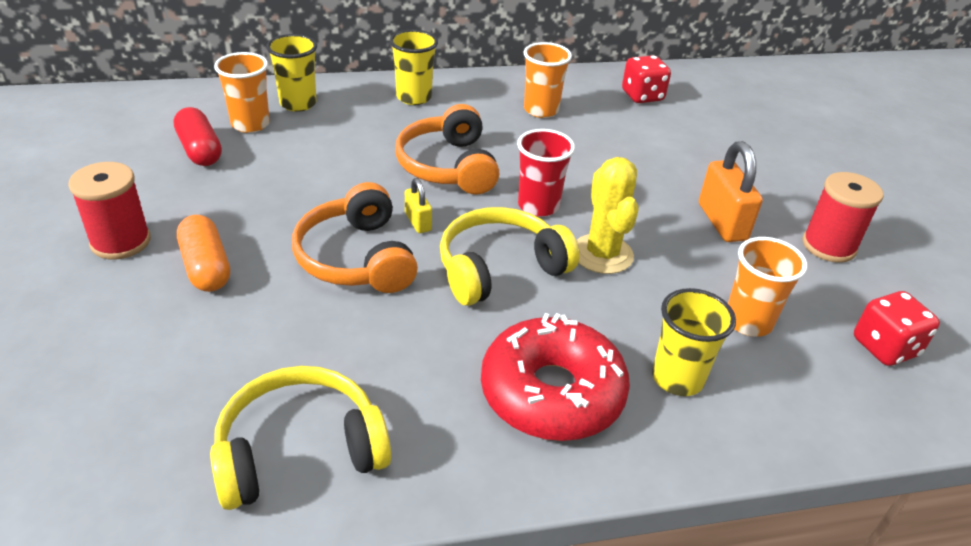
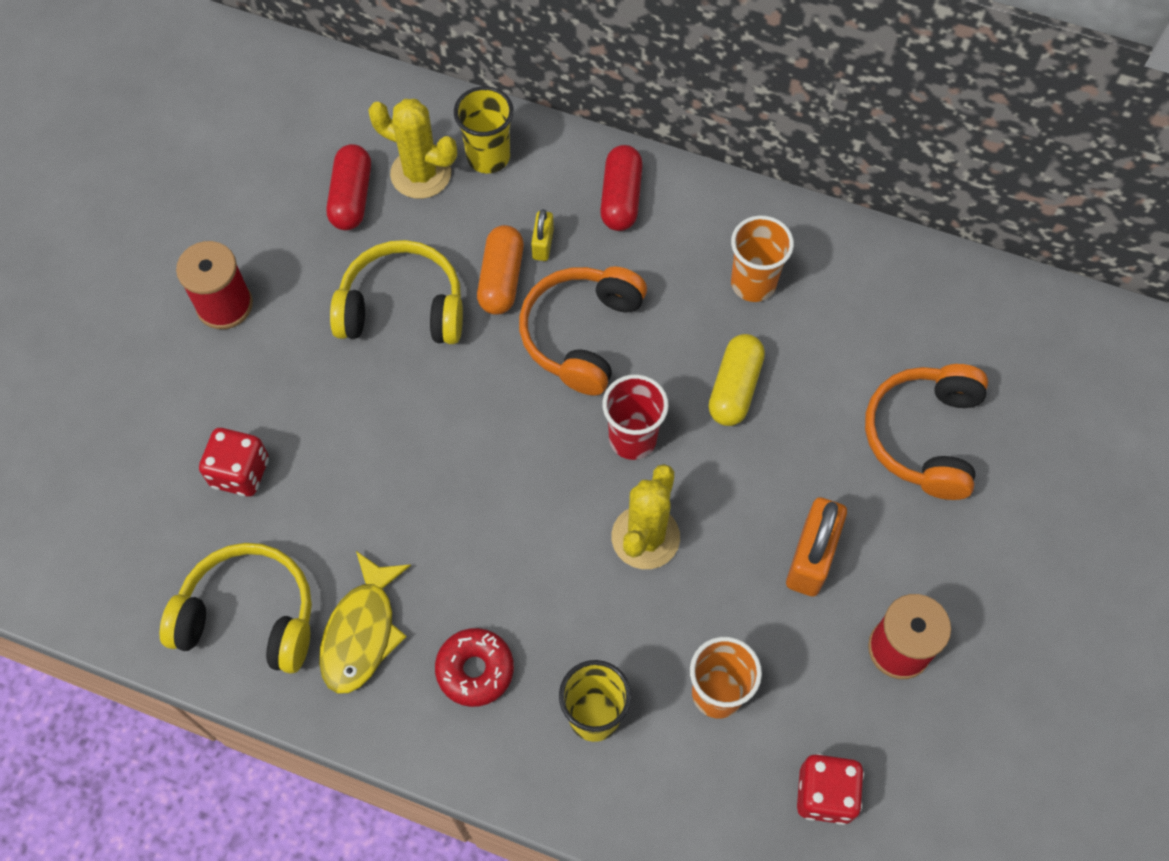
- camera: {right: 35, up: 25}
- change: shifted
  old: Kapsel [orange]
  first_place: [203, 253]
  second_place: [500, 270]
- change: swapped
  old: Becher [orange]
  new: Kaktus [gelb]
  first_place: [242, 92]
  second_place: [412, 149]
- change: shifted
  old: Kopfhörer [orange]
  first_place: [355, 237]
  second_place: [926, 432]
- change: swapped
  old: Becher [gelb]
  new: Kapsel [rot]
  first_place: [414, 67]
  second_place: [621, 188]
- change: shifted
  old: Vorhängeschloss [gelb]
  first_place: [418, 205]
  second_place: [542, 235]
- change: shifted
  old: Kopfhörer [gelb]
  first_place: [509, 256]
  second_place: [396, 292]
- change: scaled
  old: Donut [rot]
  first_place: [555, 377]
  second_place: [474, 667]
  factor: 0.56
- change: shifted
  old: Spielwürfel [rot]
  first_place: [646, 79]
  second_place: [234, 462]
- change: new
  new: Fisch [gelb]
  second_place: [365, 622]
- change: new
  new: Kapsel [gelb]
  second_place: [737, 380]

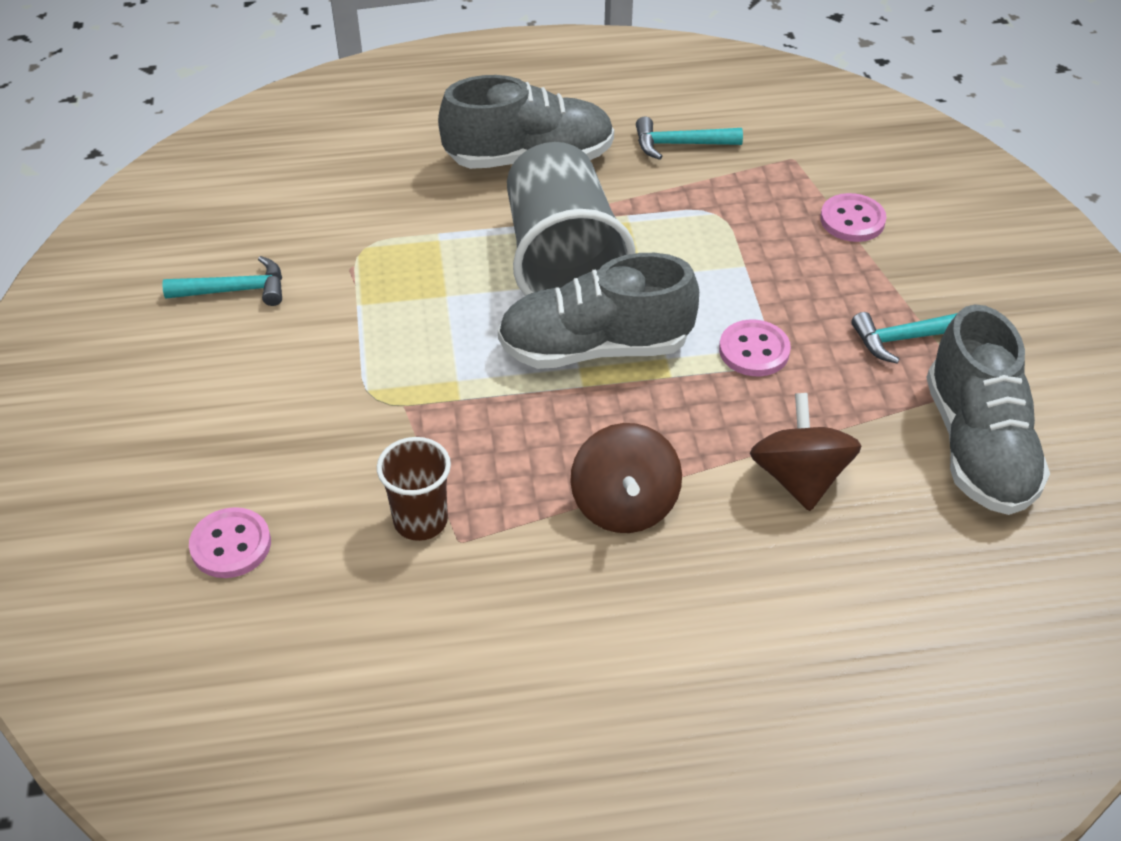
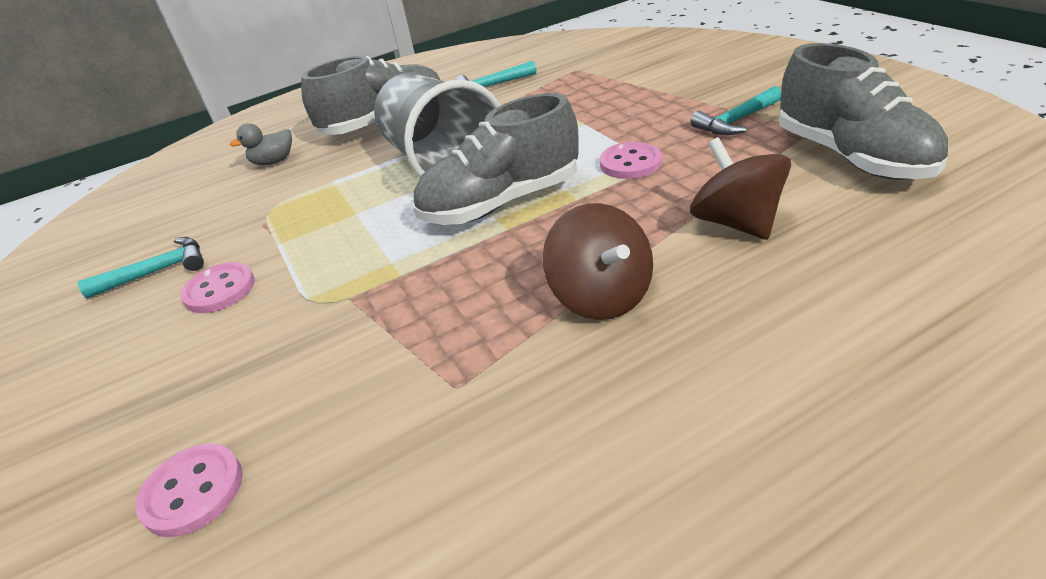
- camera: {right: -15, up: -10}
- change: gone
  old: Becher [braun]
  first_place: [414, 489]
- change: shifted
  old: Knopf [rosa]
  first_place: [853, 217]
  second_place: [217, 287]
- change: new
  new: Ente [grau]
  second_place: [261, 144]

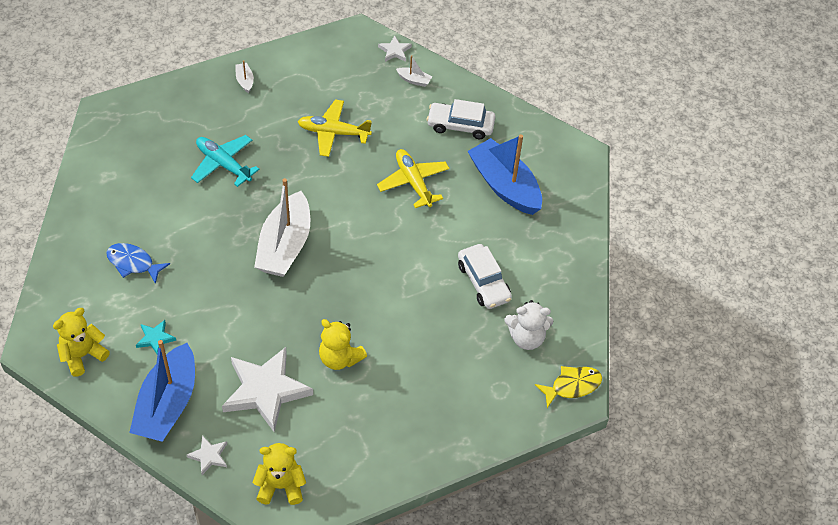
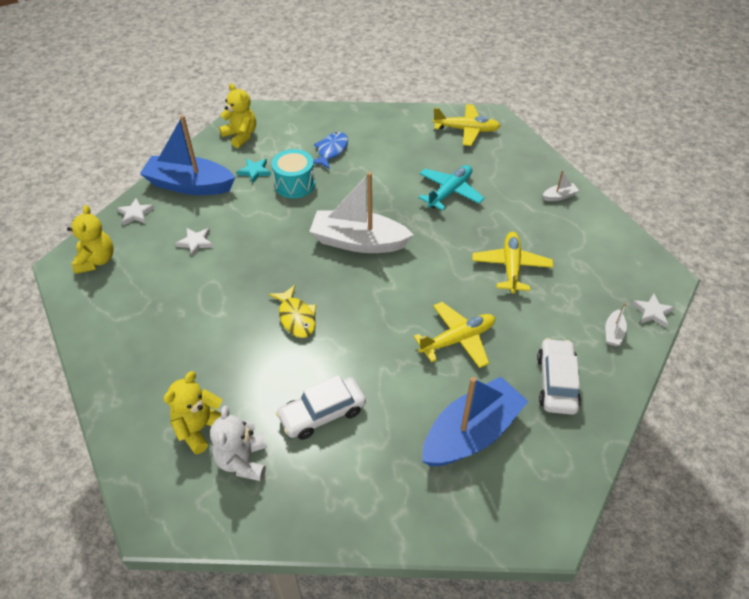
- camera: {right: 90, up: -5}
- change: scaled
  old: Stern [weiß]
  first_place: [267, 389]
  second_place: [194, 242]
  factor: 0.45
- change: shifted
  old: Teddybär [gelb]
  first_place: [343, 344]
  second_place: [192, 412]
- change: shifted
  old: Fisch [gelb]
  first_place: [568, 387]
  second_place: [292, 311]
- change: new
  new: Trommel [türkis]
  second_place: [293, 173]
- change: new
  new: Flugzeug [gelb]
  second_place: [466, 125]

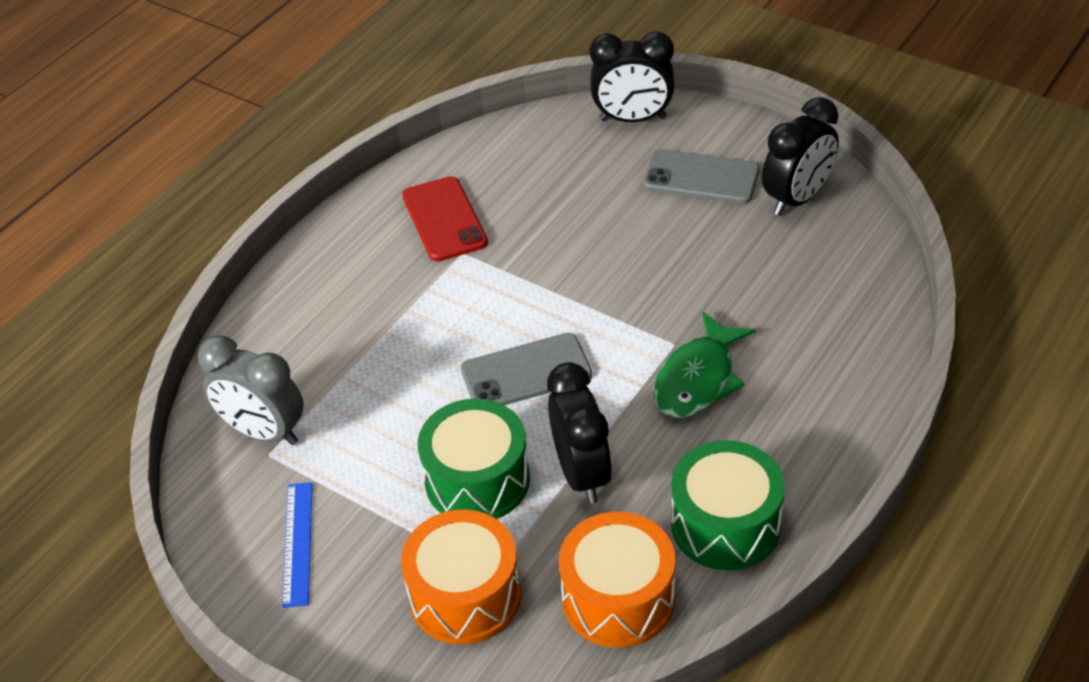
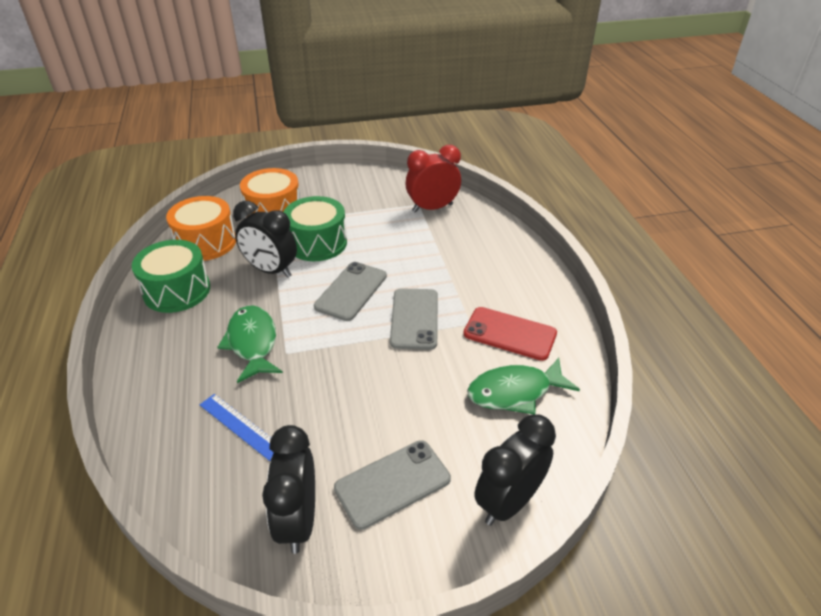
- camera: {right: 130, up: -5}
- change: repainted
  old: Wecker [grau]
  new: Wecker [rot]
  first_place: [251, 390]
  second_place: [433, 179]
- change: shifted
  old: Lineal [blau]
  first_place: [297, 545]
  second_place: [237, 427]
- change: new
  new: Handy [grau]
  second_place: [414, 319]
- change: new
  new: Fisch [grün]
  second_place: [523, 386]

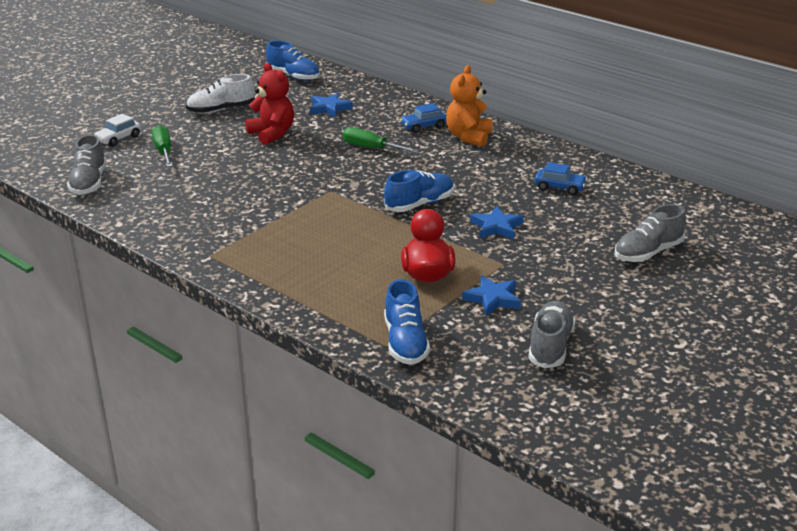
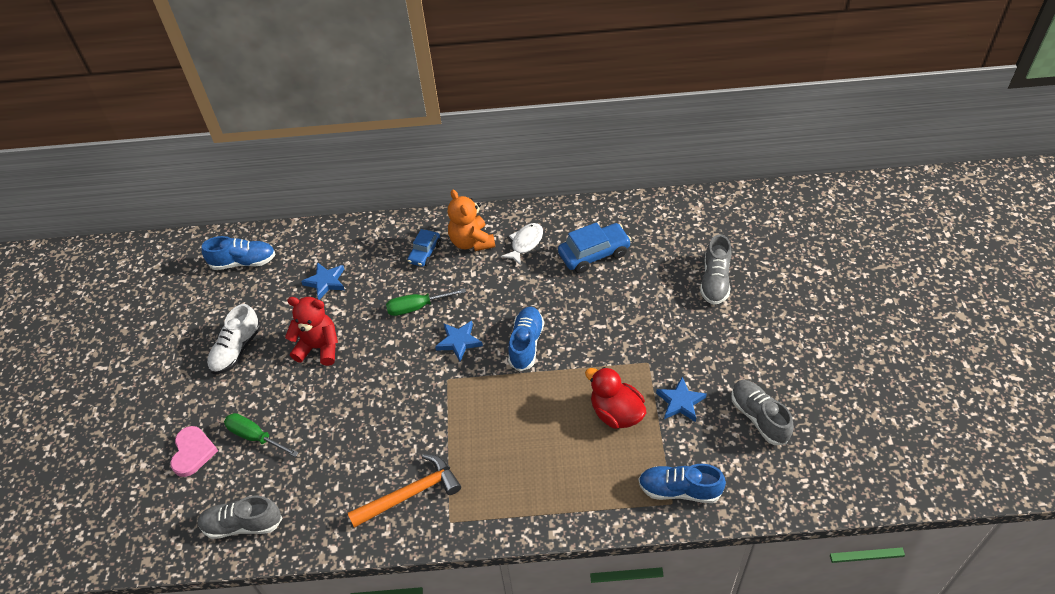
- camera: {right: -40, up: 20}
- change: rotated
  old: Schuh [grau]
  first_place: [87, 164]
  second_place: [240, 517]
  degrees: 135
- change: swapped
  old: Auto [weiß]
  new: Herz [rosa]
  first_place: [117, 130]
  second_place: [194, 451]
- change: rotated
  old: Schuh [blau]
  first_place: [407, 322]
  second_place: [682, 483]
  degrees: 150
- change: shifted
  old: Stern [blau]
  first_place: [497, 222]
  second_place: [459, 341]
- change: scaled
  old: Auto [blau]
  first_place: [561, 178]
  second_place: [595, 247]
  factor: 1.61
- change: new
  new: Hammer [orange]
  second_place: [404, 491]
- change: new
  new: Fisch [weiß]
  second_place: [522, 244]

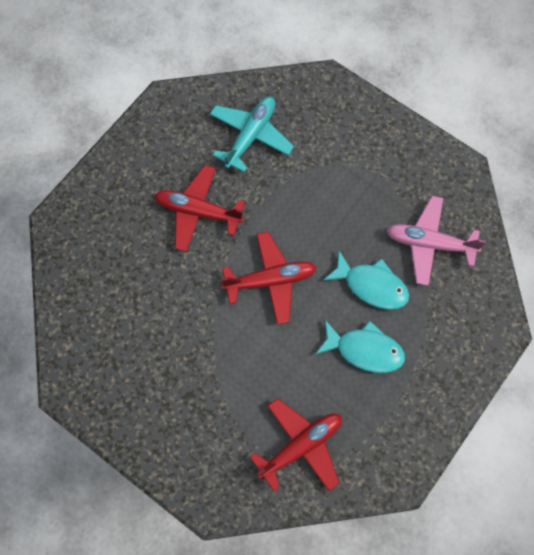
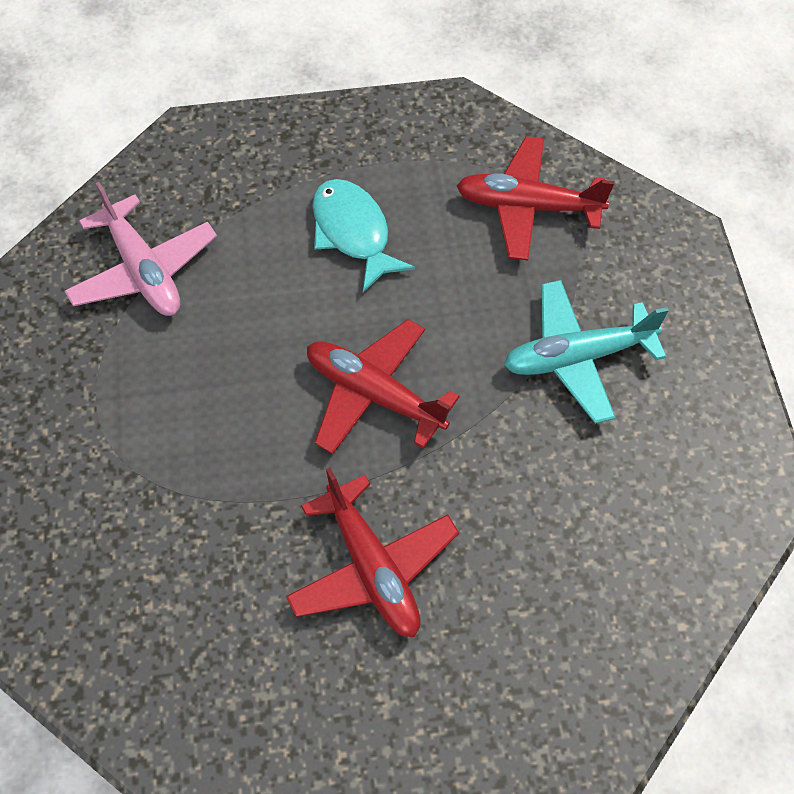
- camera: {right: -135, up: -10}
- change: shifted
  old: Flugzeug [türkis]
  first_place: [252, 134]
  second_place: [586, 352]
- change: gone
  old: Fisch [türkis]
  first_place: [366, 280]

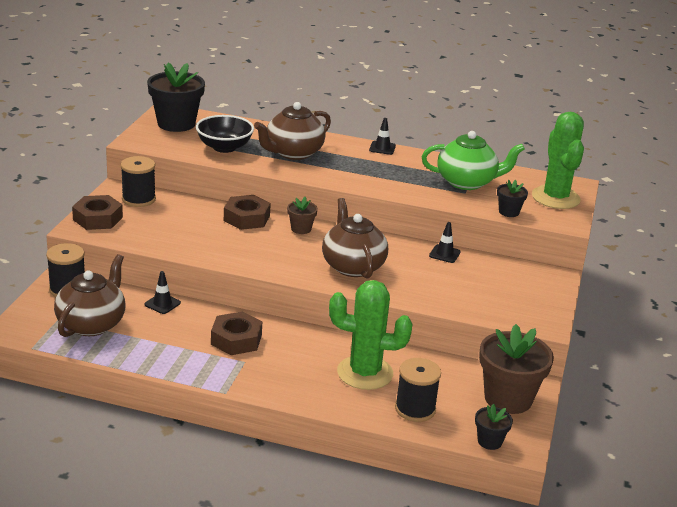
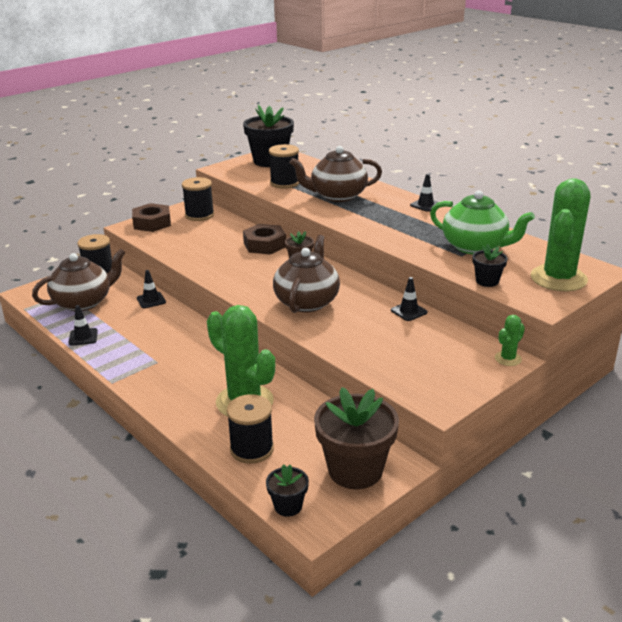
- camera: {right: 35, up: 0}
- change: swapped
  old: Schüssel [schwarz]
  new: Garnrolle [schwarz]
  first_place: [225, 134]
  second_place: [284, 166]
- change: gone
  old: Sechskantmutter [braun]
  first_place: [236, 333]
- change: new
  new: Leitkegel [schwarz]
  second_place: [83, 325]
- change: new
  new: Kaktus [grün]
  second_place: [510, 340]

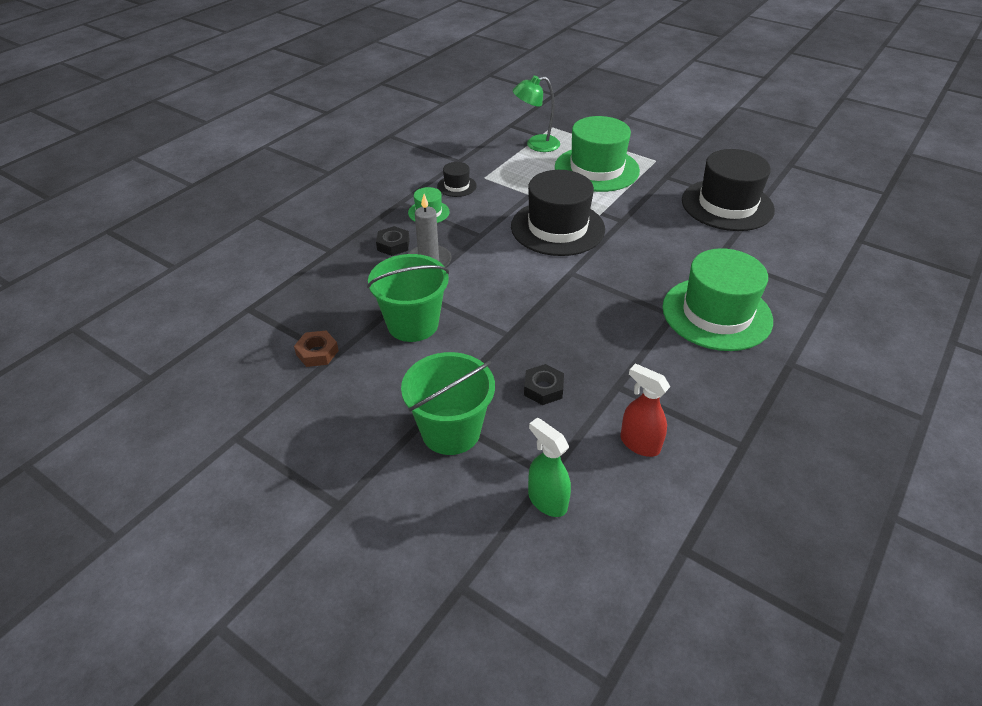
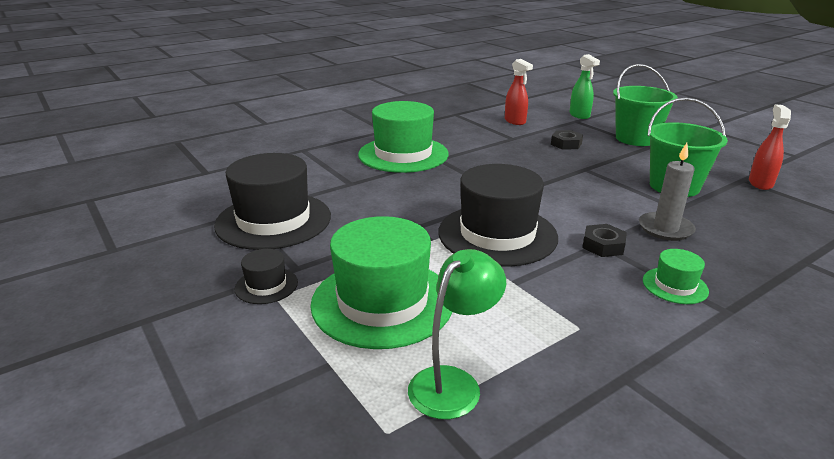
- camera: {right: -160, up: -15}
- change: swapped
  old: Sechskantmutter [braun]
  new: Sprühflasche [rot]
  first_place: [316, 349]
  second_place: [770, 147]
- change: shifted
  old: Sechskantmutter [schwarz]
  first_place: [393, 241]
  second_place: [604, 240]
- change: shifted
  old: Hut [schwarz]
  first_place: [457, 179]
  second_place: [266, 276]
- change: rotated
  old: Lampe [grün]
  first_place: [536, 114]
  second_place: [457, 334]
  degrees: -60

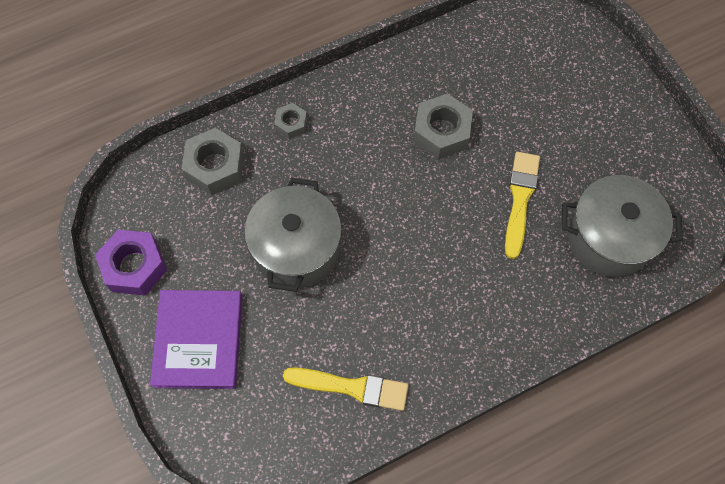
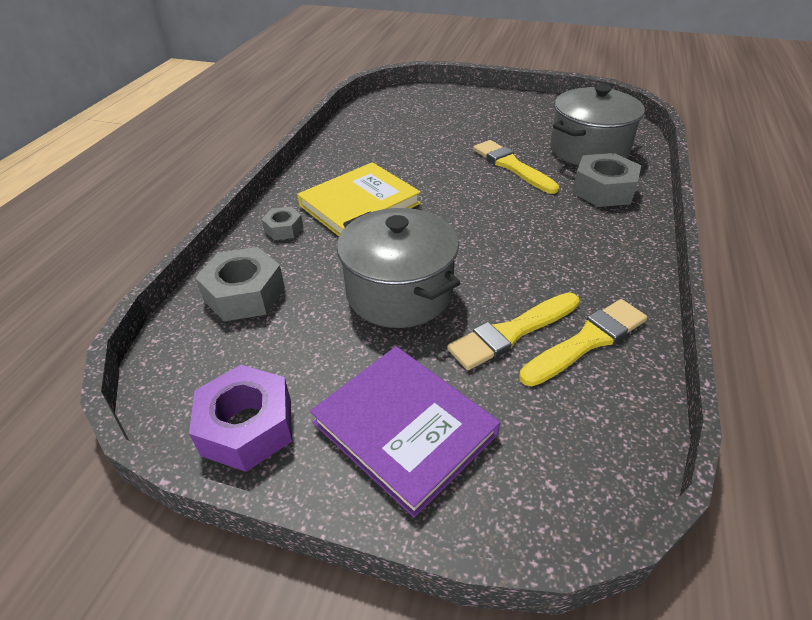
- camera: {right: -45, up: -25}
- change: shifted
  old: Sechskantmutter [grau]
  first_place: [443, 126]
  second_place: [606, 180]
- change: new
  new: Buch [gelb]
  second_place: [359, 199]
- change: new
  new: Pinsel [gelb]
  second_place: [513, 331]

